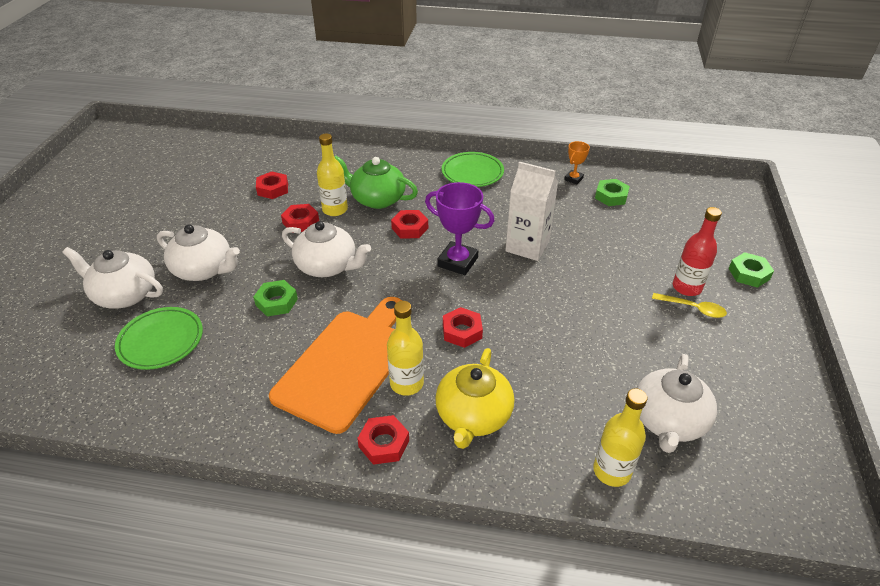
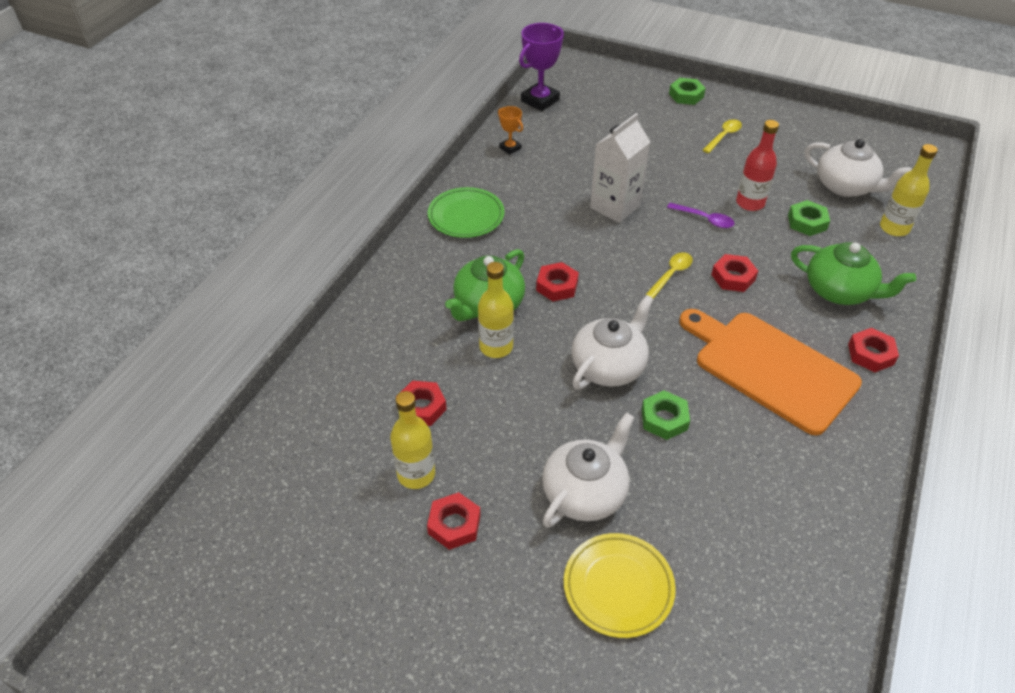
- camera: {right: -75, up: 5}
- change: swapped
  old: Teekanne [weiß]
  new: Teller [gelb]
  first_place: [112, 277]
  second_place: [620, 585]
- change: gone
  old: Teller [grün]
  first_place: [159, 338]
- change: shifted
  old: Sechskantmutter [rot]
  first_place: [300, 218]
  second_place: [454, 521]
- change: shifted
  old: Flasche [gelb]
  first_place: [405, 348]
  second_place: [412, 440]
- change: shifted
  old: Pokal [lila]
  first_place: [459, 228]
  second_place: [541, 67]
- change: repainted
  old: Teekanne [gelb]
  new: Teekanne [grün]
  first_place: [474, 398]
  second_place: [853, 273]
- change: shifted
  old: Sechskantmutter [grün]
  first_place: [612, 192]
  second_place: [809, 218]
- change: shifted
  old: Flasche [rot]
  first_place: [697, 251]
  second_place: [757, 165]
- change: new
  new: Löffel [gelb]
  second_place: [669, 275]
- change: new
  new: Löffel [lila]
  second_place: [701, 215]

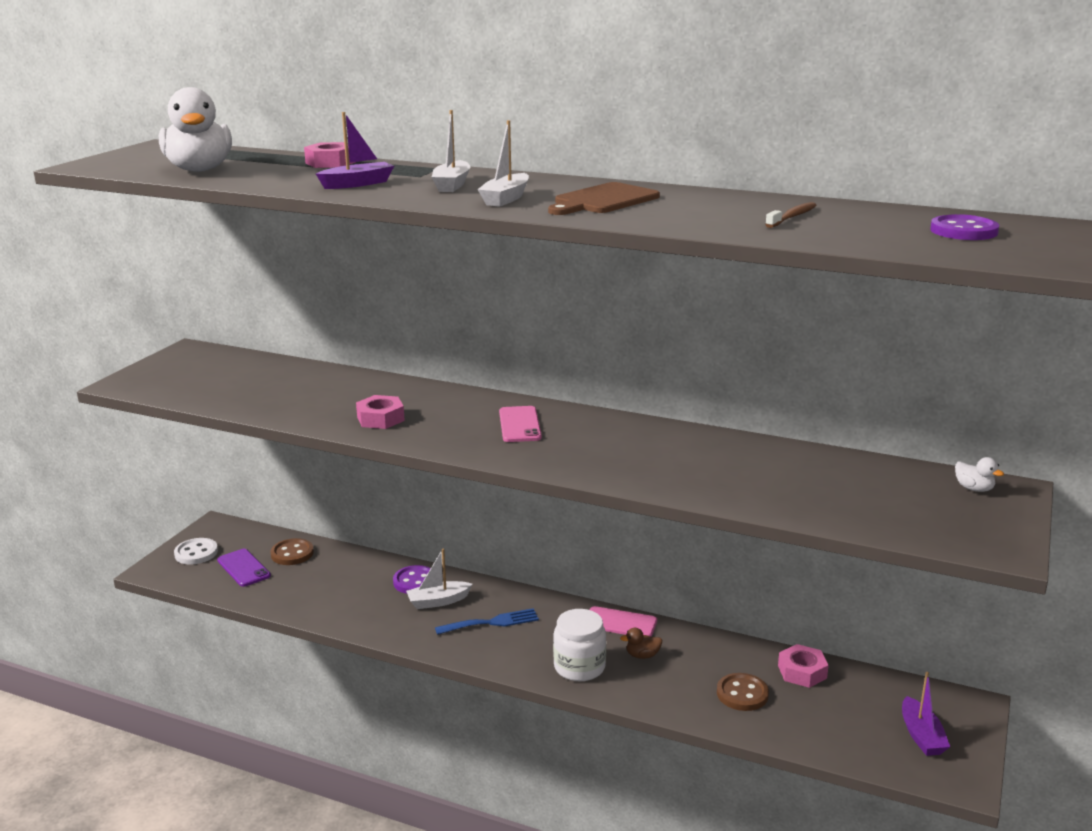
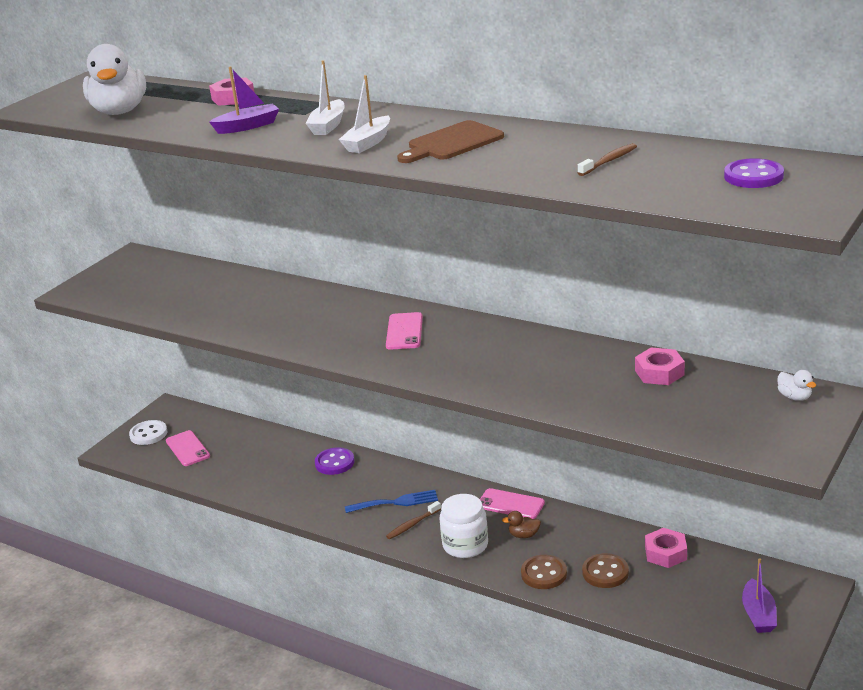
- camera: {right: 10, up: 5}
- change: repainted
  old: Handy [lila]
  new: Handy [rosa]
  first_place: [244, 568]
  second_place: [188, 448]
- change: shifted
  old: Knopf [braun]
  first_place: [292, 551]
  second_place: [544, 572]
- change: shifted
  old: Sechskantmutter [rosa]
  first_place: [380, 412]
  second_place: [660, 366]
- change: gone
  old: Boot [weiß]
  first_place: [439, 579]
- change: new
  new: Zahnbürste [braun]
  second_place: [413, 520]

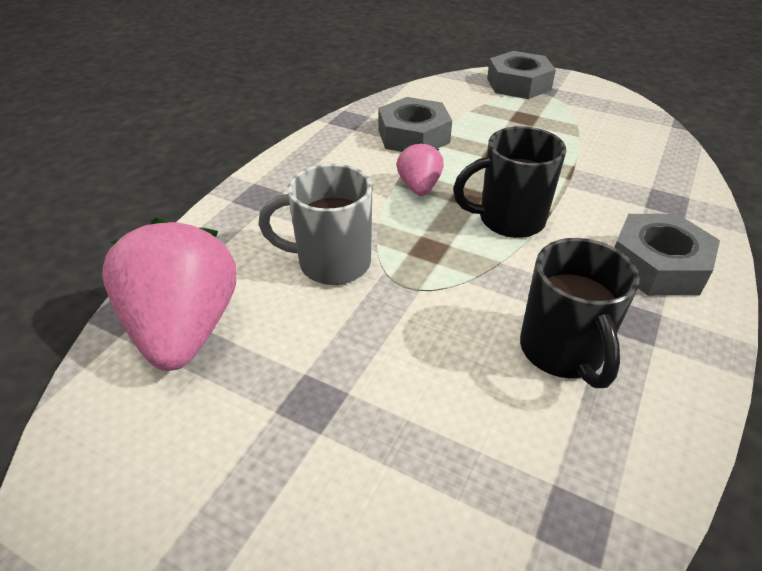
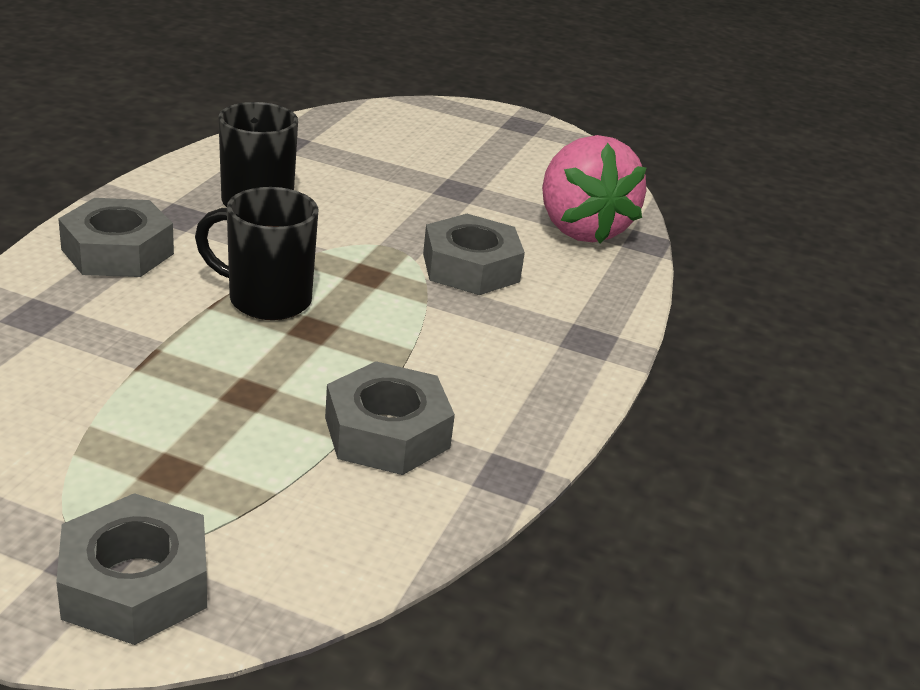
- camera: {right: 170, up: -10}
- change: swapped
  old: Tasse [grau]
  new: Sechskantmutter [grau]
  first_place: [315, 224]
  second_place: [474, 254]
- change: gone
  old: Erdbeere [rosa]
  first_place: [420, 169]
- change: rotated
  old: Tasse [schwarz]
  first_place: [509, 182]
  second_place: [256, 253]
  degrees: -150

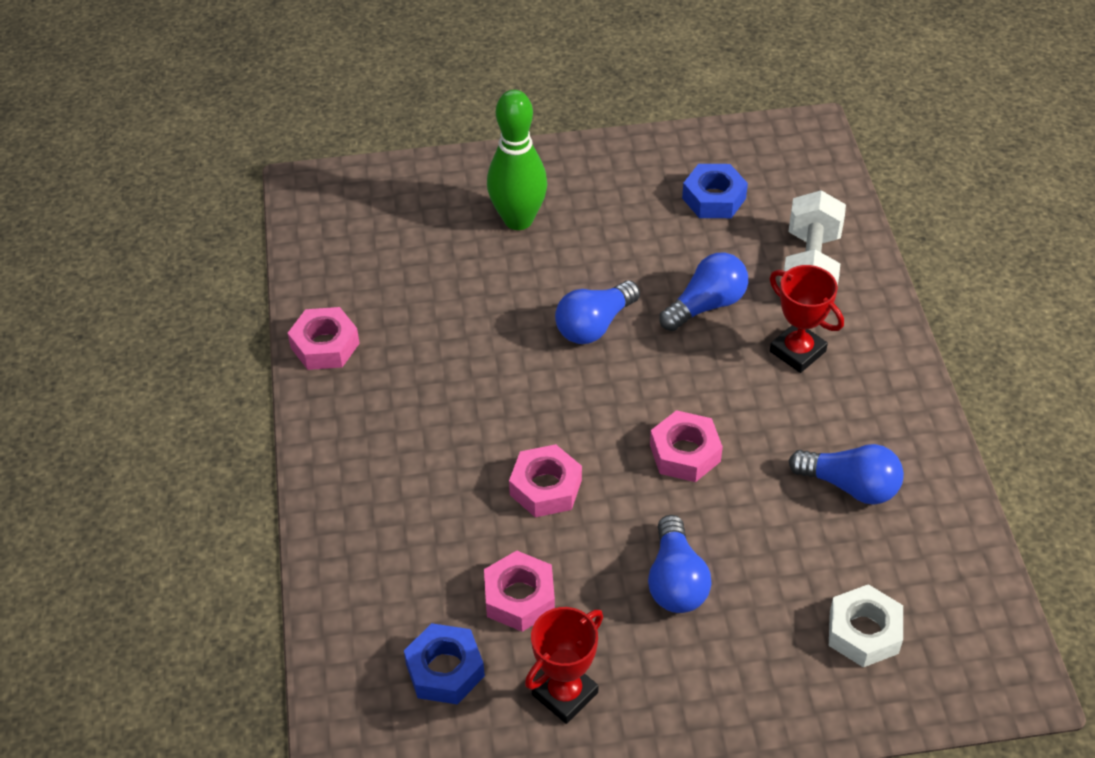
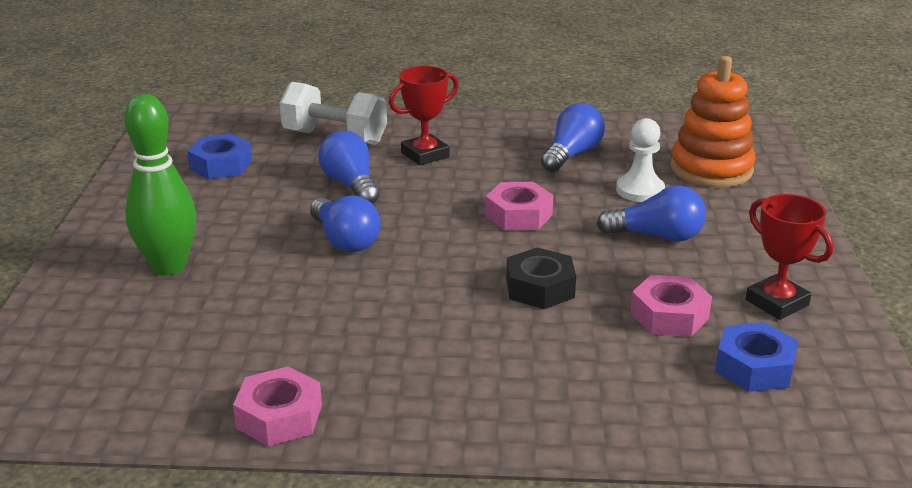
- camera: {right: -80, up: -20}
- change: repainted
  old: Sechskantmutter [rosa]
  new: Sechskantmutter [schwarz]
  first_place: [545, 480]
  second_place: [541, 278]
- change: swapped
  old: Sechskantmutter [weiß]
  new: Stapelspielzeug [orange]
  first_place: [866, 625]
  second_place: [713, 122]
- change: new
  new: Bauer [weiß]
  second_place: [640, 160]

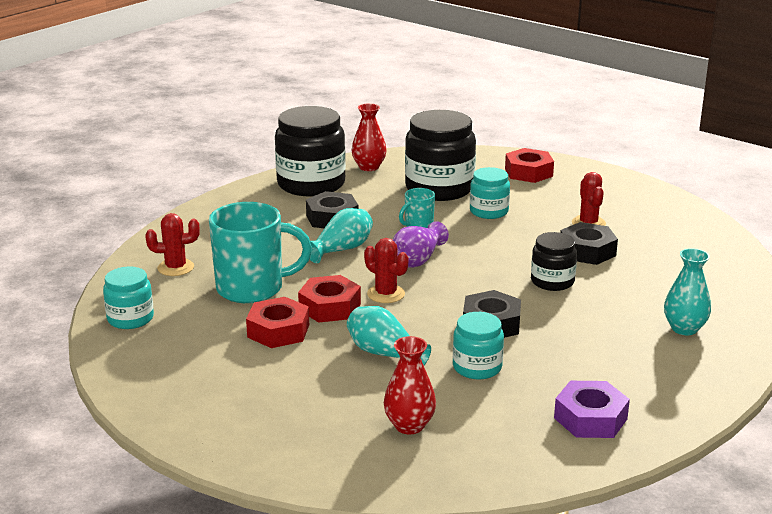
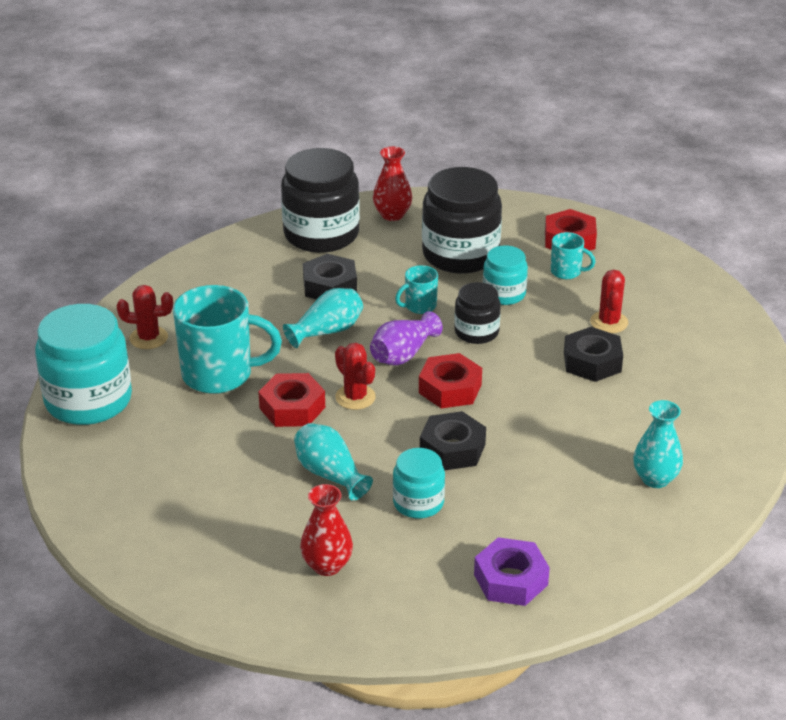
- camera: {right: 10, up: 10}
- change: scaled
  old: Einmachglas [türkis]
  first_place: [128, 297]
  second_place: [83, 364]
  factor: 1.84
- change: shifted
  old: Sechskantmutter [rot]
  first_place: [277, 322]
  second_place: [450, 380]
- change: shifted
  old: Einmachglas [schwarz]
  first_place: [554, 261]
  second_place: [477, 313]
- change: new
  new: Tasse [türkis]
  second_place: [573, 255]

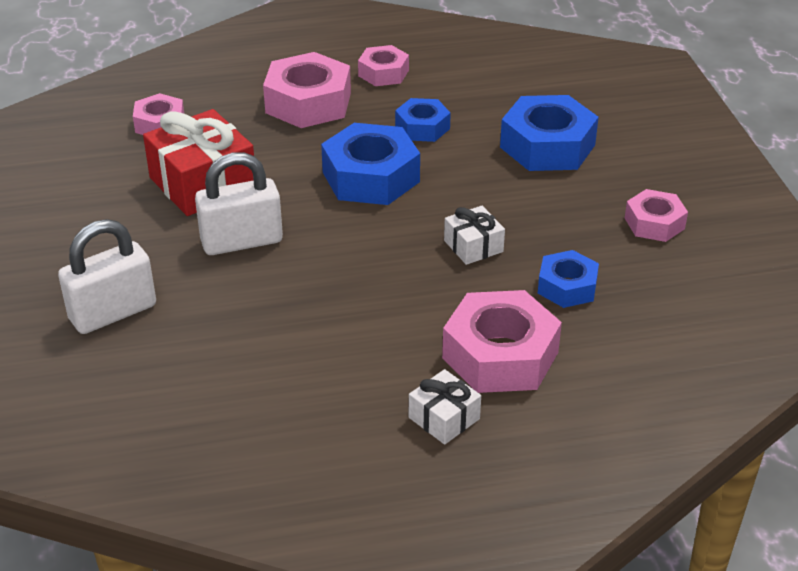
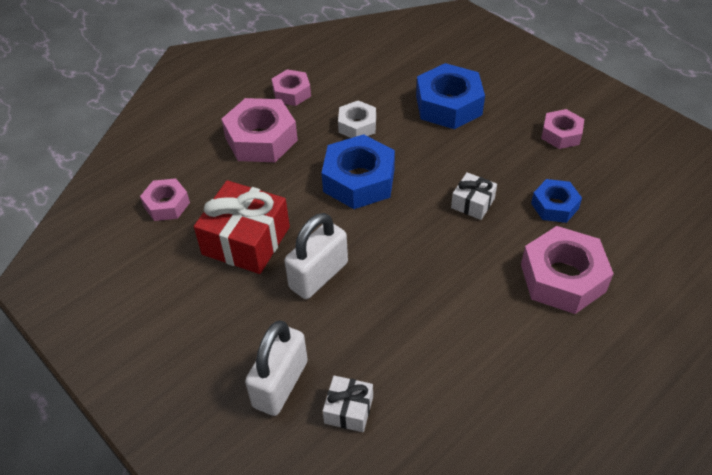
- camera: {right: -30, up: 10}
- change: repainted
  old: Sechskantmutter [blau]
  new: Sechskantmutter [weiß]
  first_place: [423, 120]
  second_place: [357, 119]
- change: shifted
  old: Geschenk [weiß]
  first_place: [445, 407]
  second_place: [348, 404]

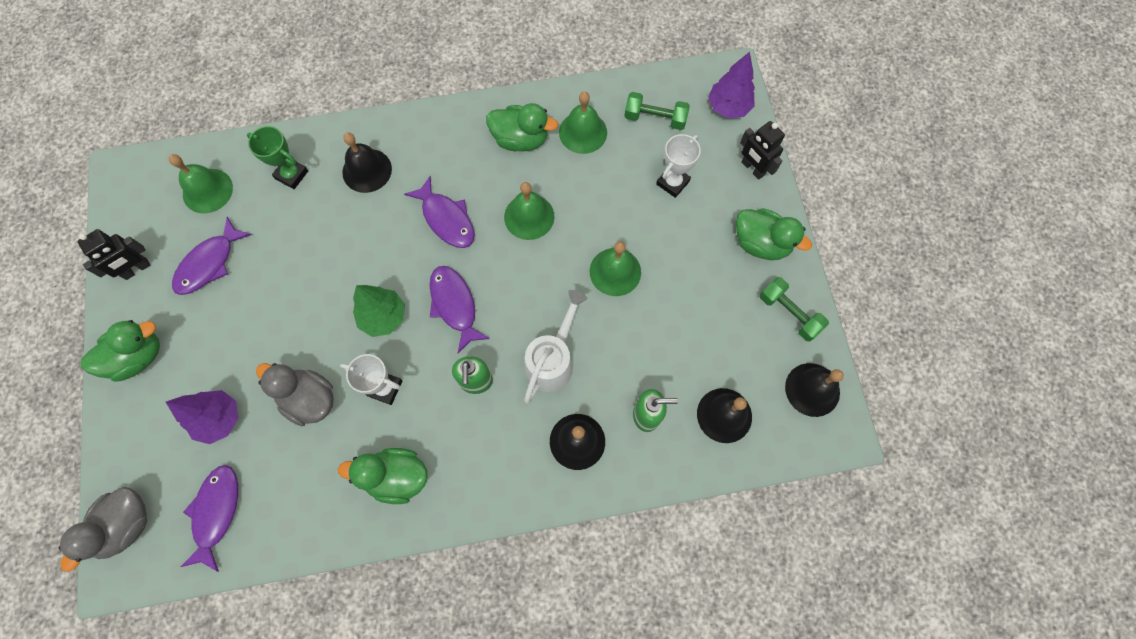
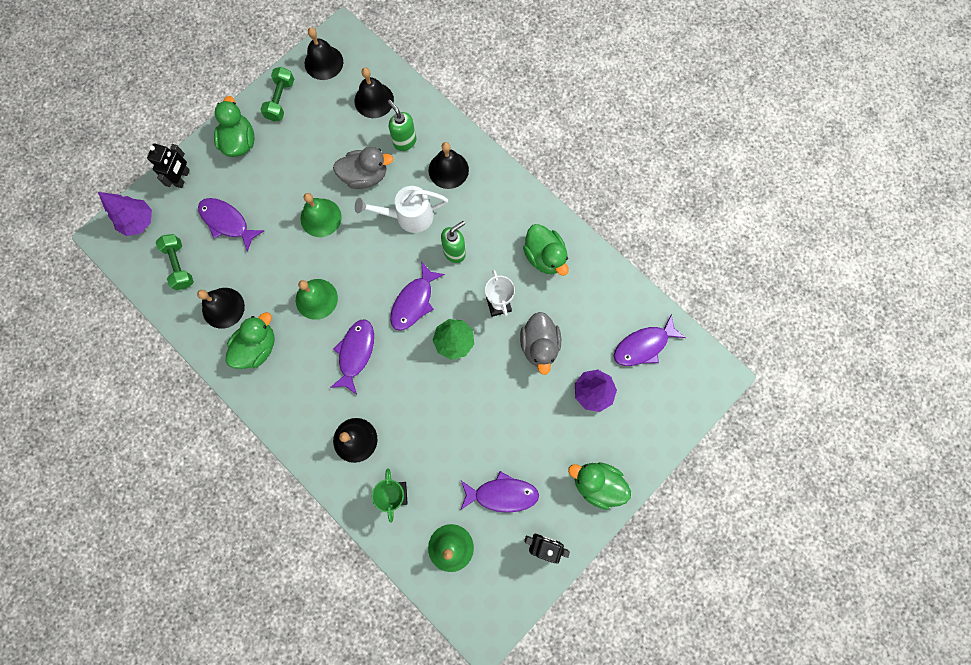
- camera: {right: -125, up: 5}
- change: shifted
  old: Ente [grau]
  first_place: [103, 529]
  second_place: [363, 168]
- change: rotated
  old: Ente [grün]
  first_place: [522, 127]
  second_place: [250, 340]
  degrees: 60
- change: repainted
  old: Glocke [grün]
  new: Glocke [schwarz]
  first_place: [583, 123]
  second_place: [221, 308]
- change: swapped
  old: Pokal [weiß]
  new: Fisch [lila]
  first_place: [678, 166]
  second_place: [231, 225]

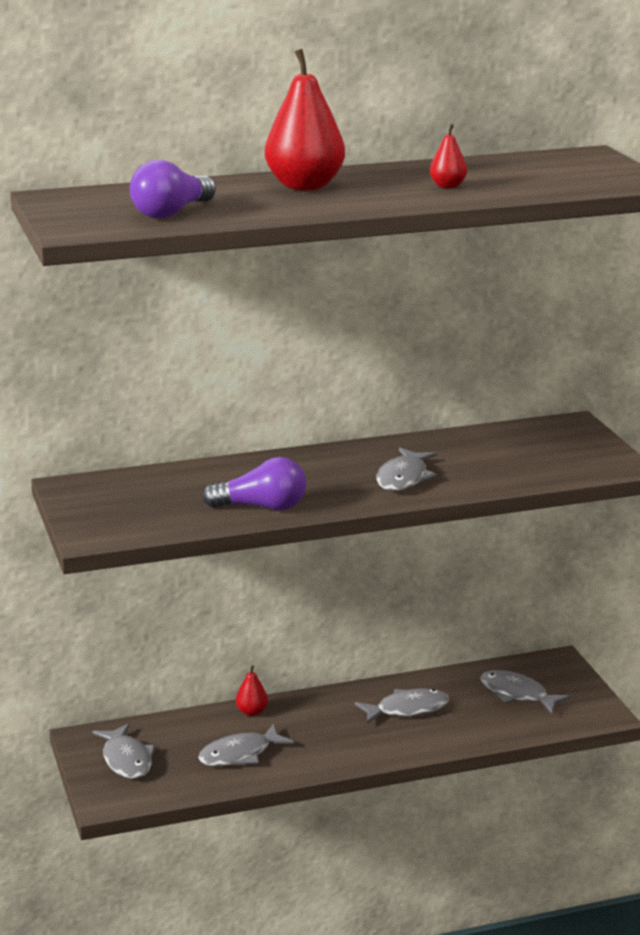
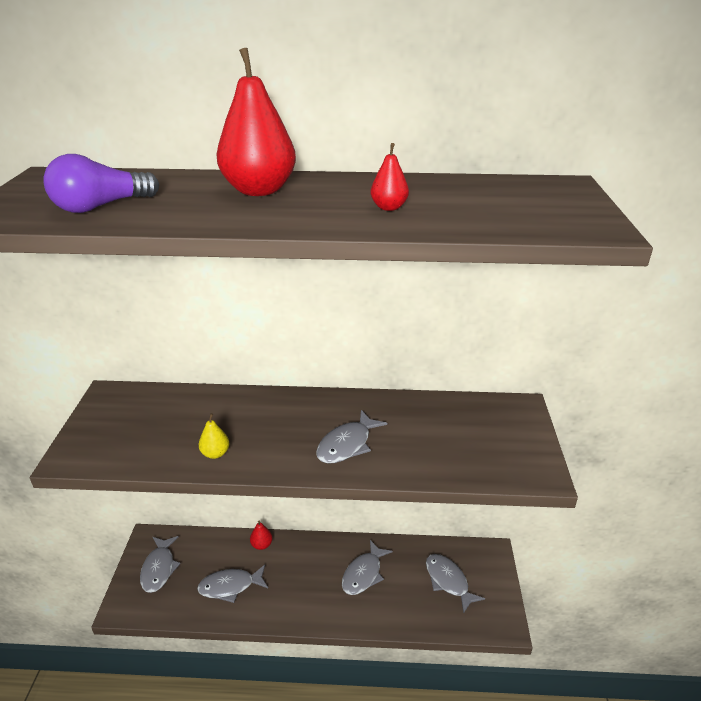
- camera: {right: 20, up: 10}
- change: swapped
  old: Glühbirne [lila]
  new: Birne [gelb]
  first_place: [254, 483]
  second_place: [214, 436]
- change: rotated
  old: Fisch [grau]
  first_place: [402, 706]
  second_place: [367, 567]
  degrees: 120

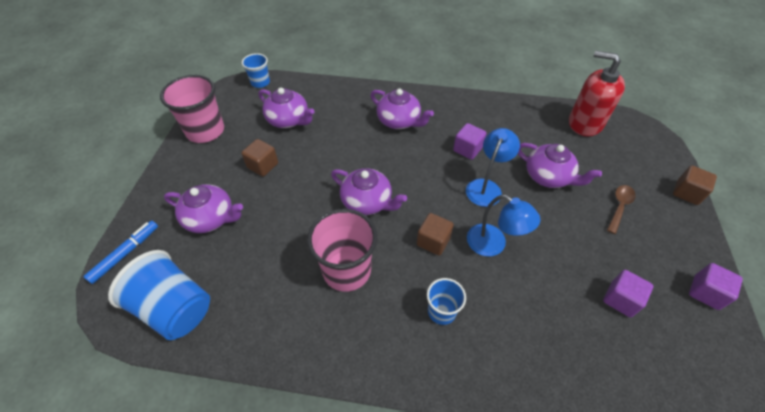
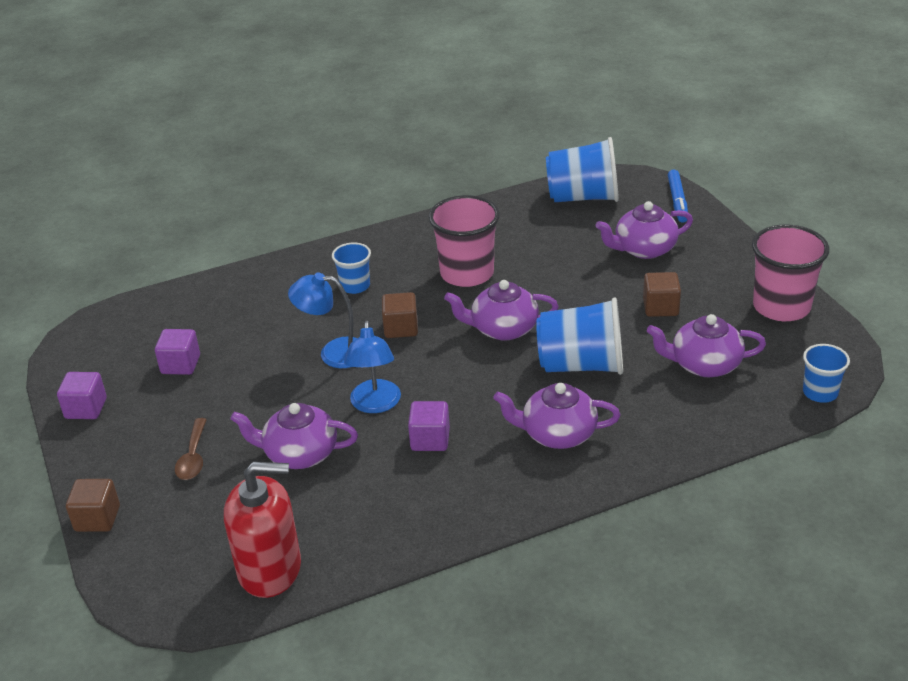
- camera: {right: 150, up: -15}
- change: new
  new: Becher [blau]
  second_place: [579, 336]

